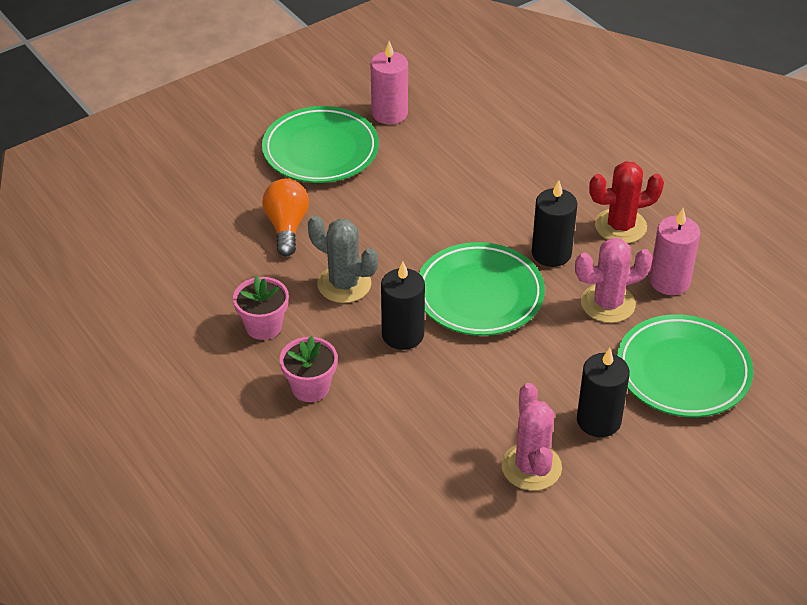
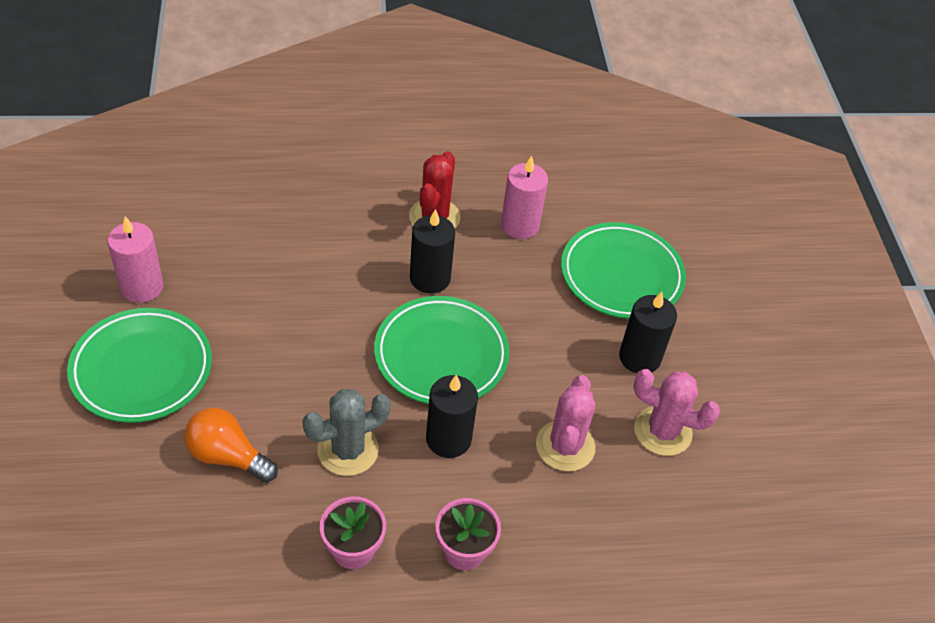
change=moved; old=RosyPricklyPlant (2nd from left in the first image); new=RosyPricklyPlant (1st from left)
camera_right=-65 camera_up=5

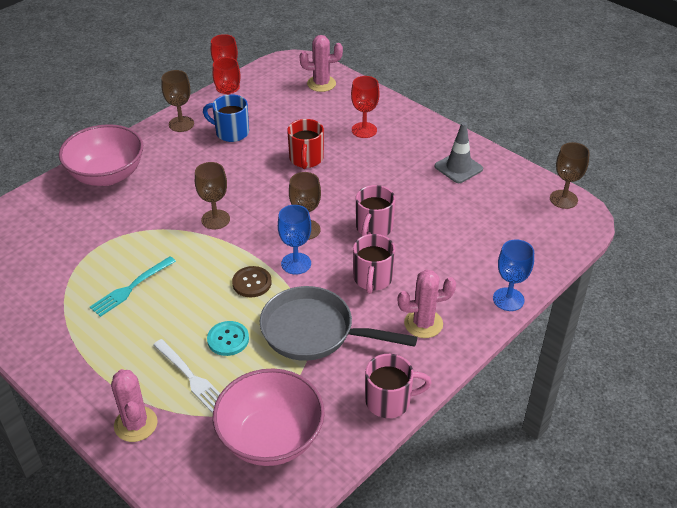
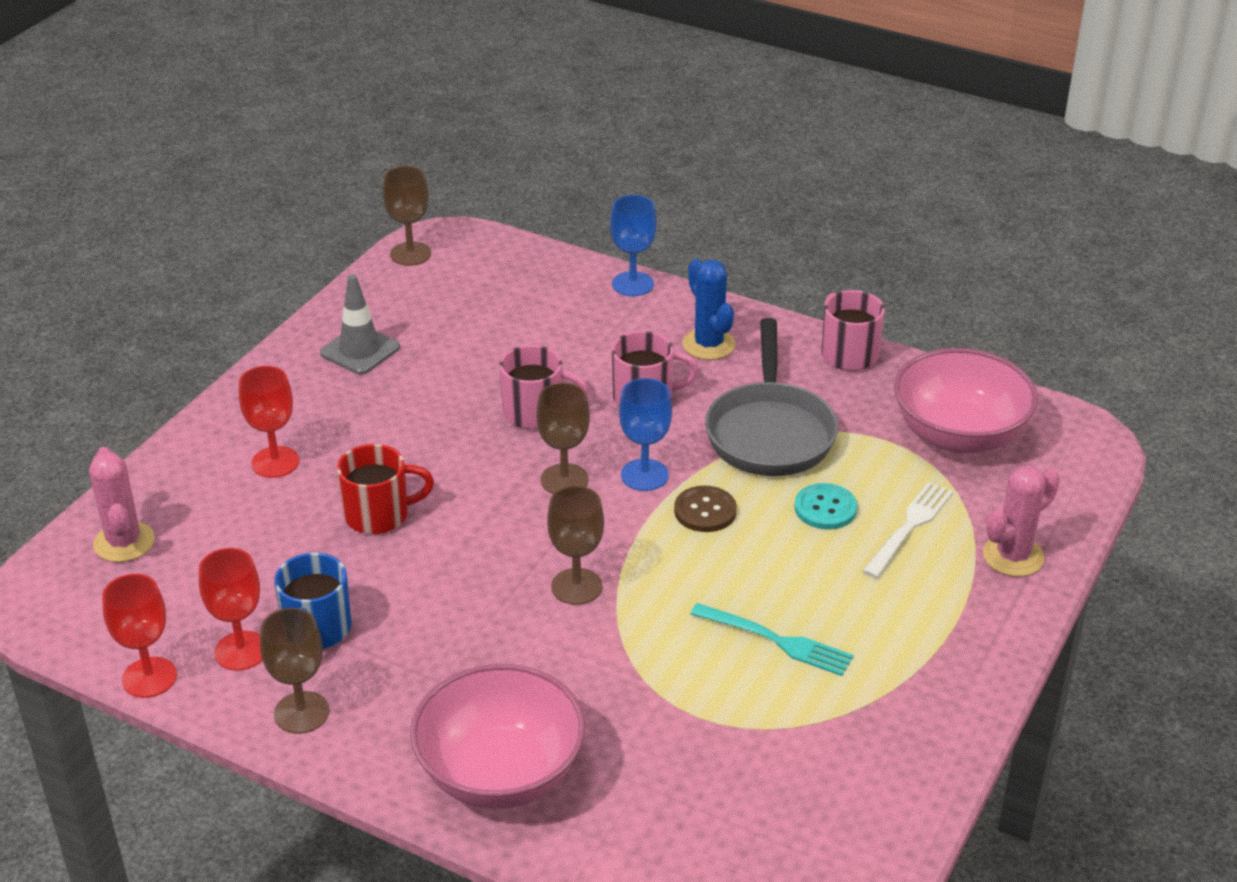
change=recoloured; old=RosyPricklyPlant (3rd from left); new=CobaltPricklyPlant
camera_right=-105 camera_up=-5

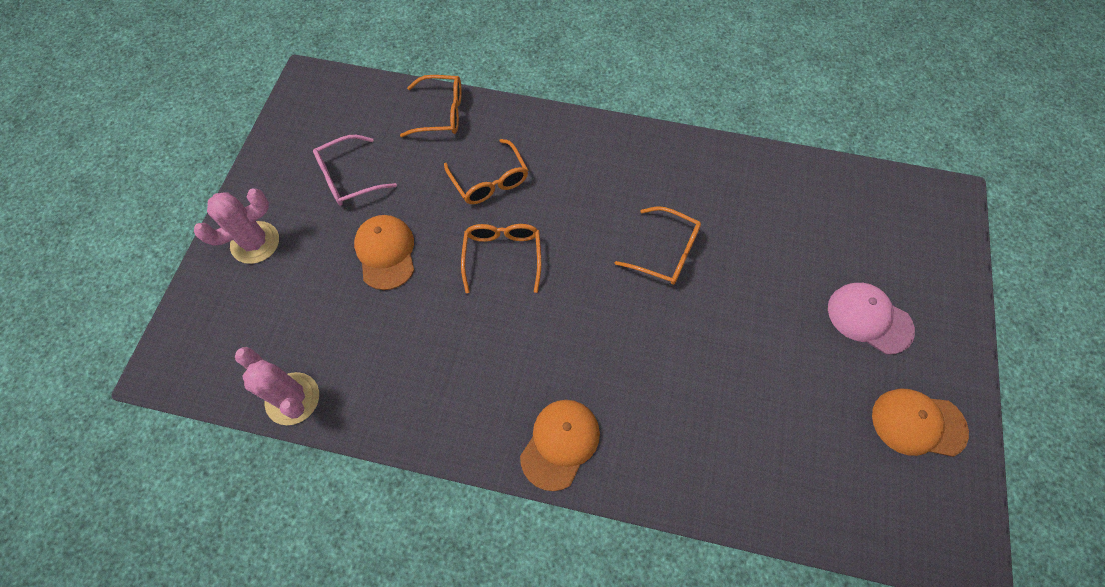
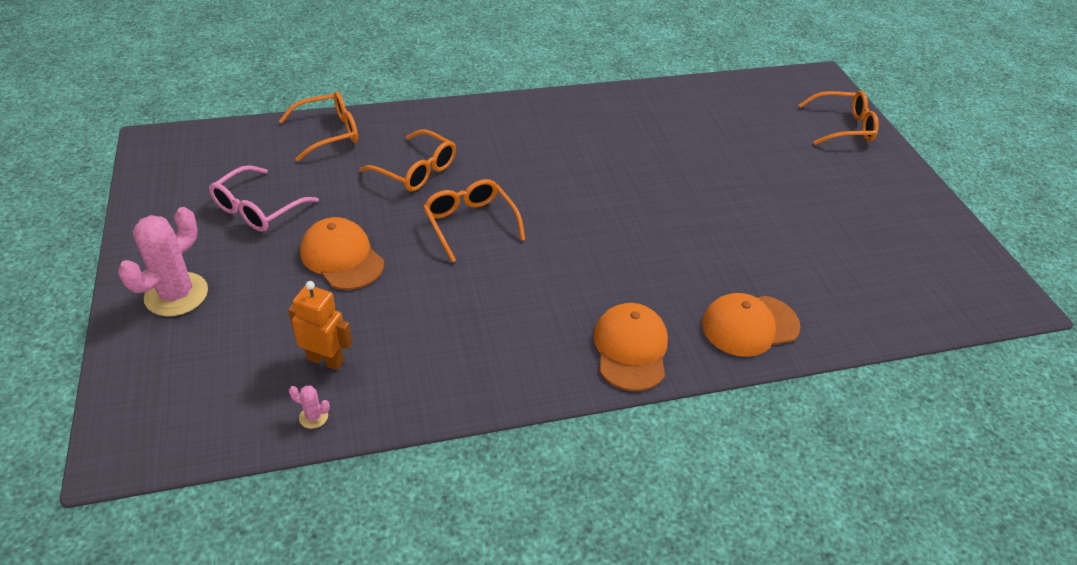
change=moved; old=OrangeSpectacles (4th from left)
change=removed; old=RosyCap
change=resized; old=RosyPricklyPlant (2nd from left); factor=0.42
change=moved; old=OrangeCap (3rd from left)
change=added; new=OrangeRobot
camera_right=-30 camera_up=-20

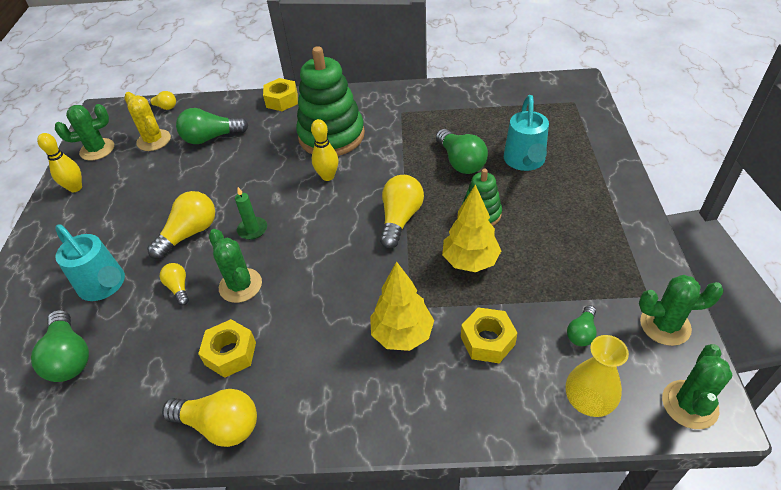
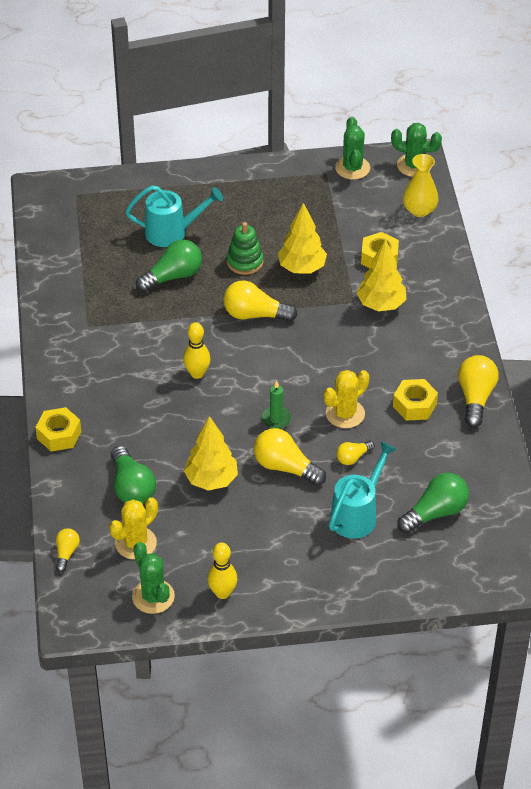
change=removed; old=GreenStackingToy (1st from left)
change=recoloured; old=GreenPricklyPlant (2nd from left); new=GoldenPricklyPlant (2nd from left)
change=removed; old=GreenLightBulb (4th from left)
change=added; new=GoldenToyTree (1st from left)
camera_right=-100 camera_up=0

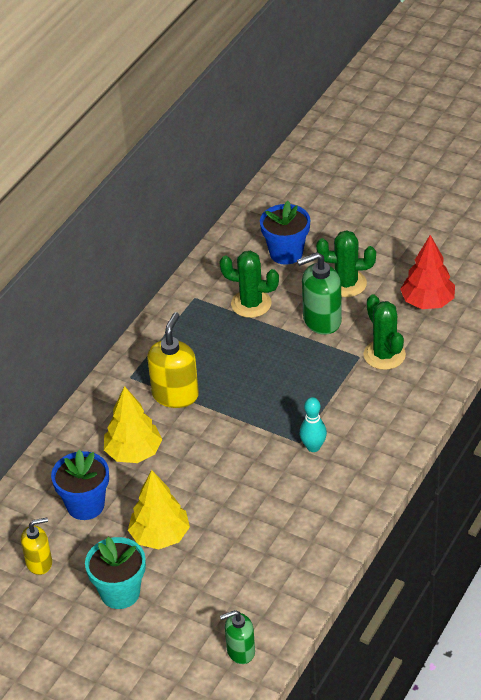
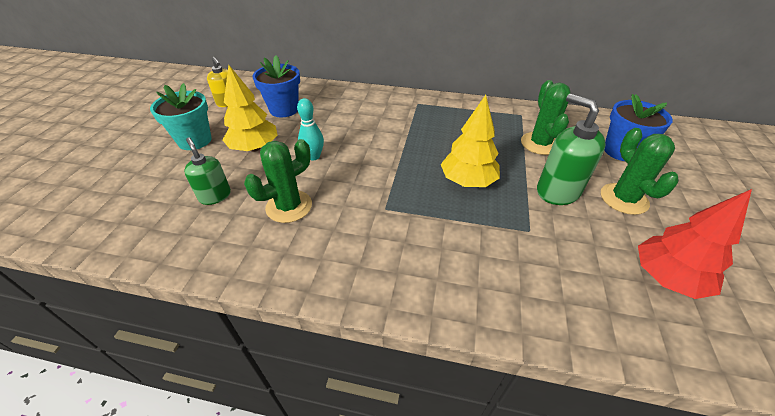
change=moved; old=GreenPricklyPlant (3rd from left in the first image); new=GreenPricklyPlant (1st from left)
change=removed; old=GoldenSoapPump (2nd from left)
change=moved; old=GoldenToyTree (1st from left in the first image); new=GoldenToyTree (2nd from left)
change=moved; old=TealTenpin
change=moved; old=GreenSoapPump (1st from left)
camera_right=70 camera_up=0

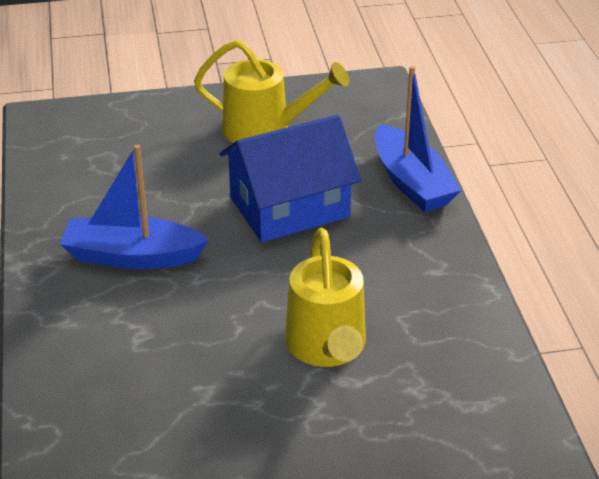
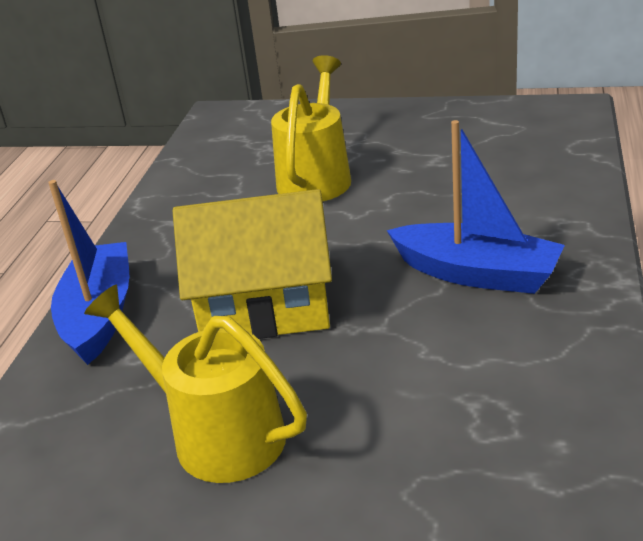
change=recoloured; old=CobaltHouse; new=GoldenHouse
camera_right=-155 camera_up=-5

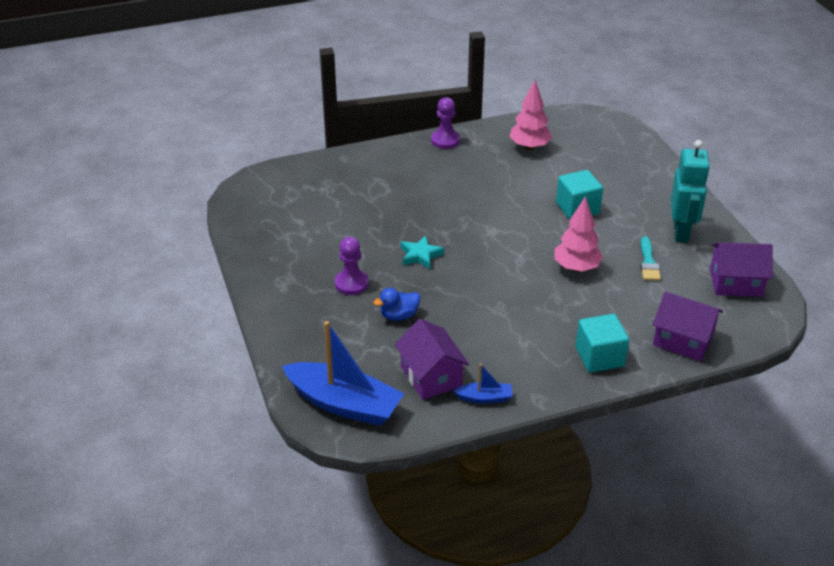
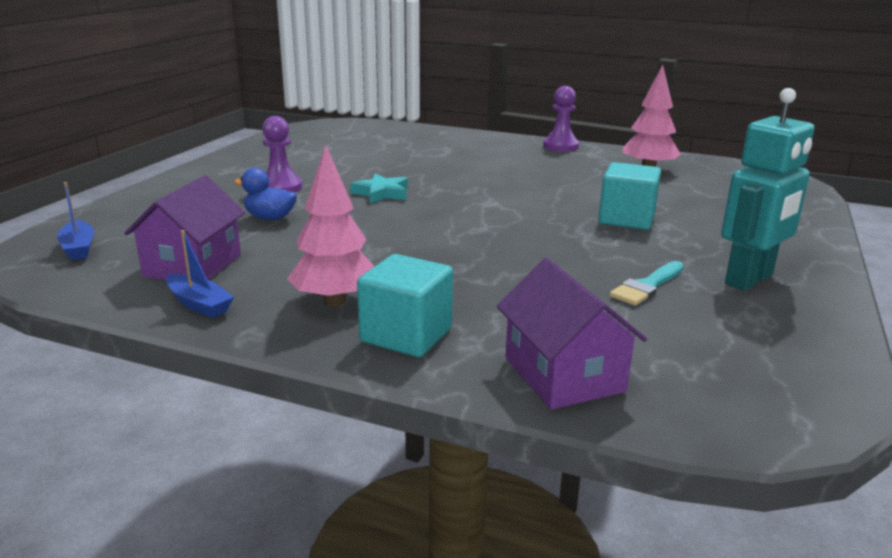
change=moved; old=RosyToyTree (2nd from left in the first image); new=RosyToyTree (1st from left)
change=removed; old=PurpleHouse (3rd from left)
change=resized; old=CobaltBoat (1st from left); factor=0.46
camera_right=40 camera_up=-15

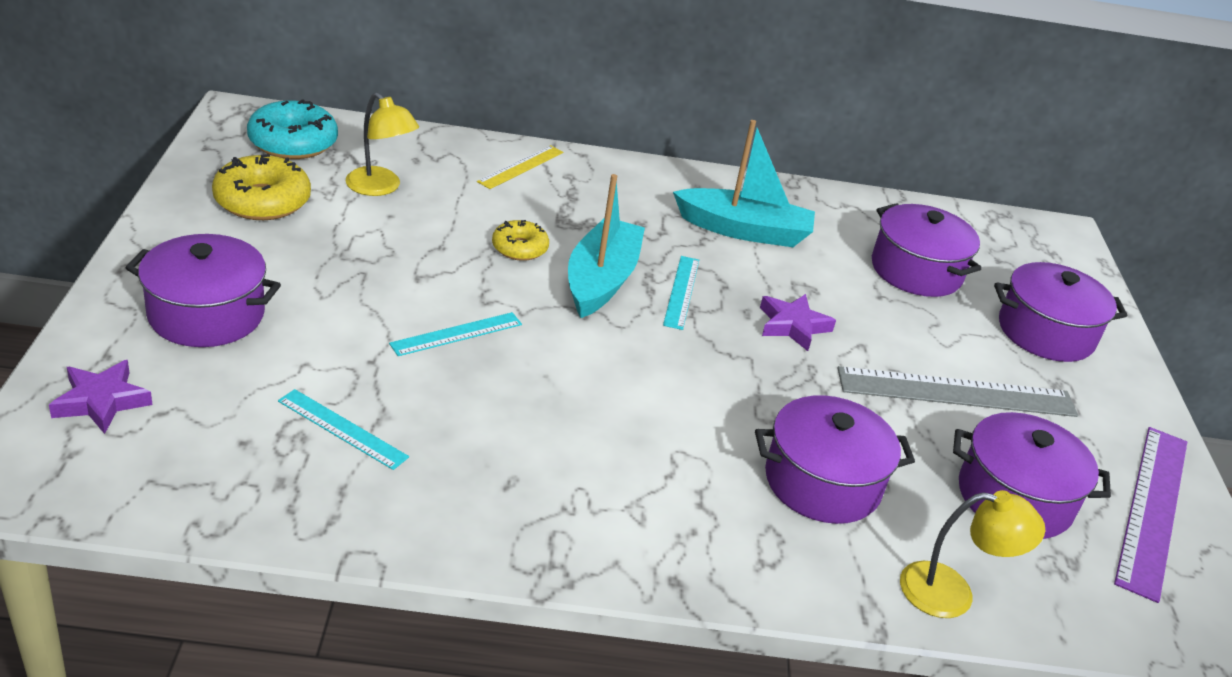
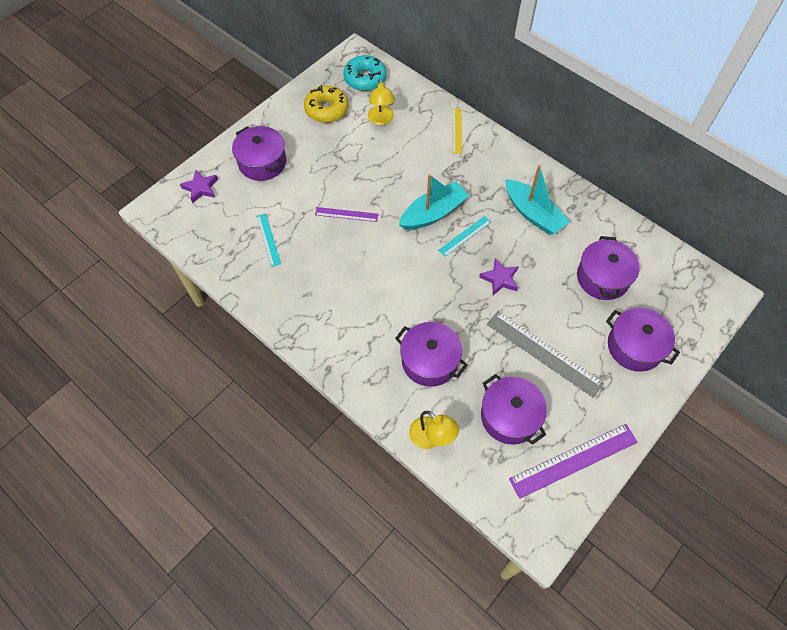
change=turned; old=GoldenRuler; degrees=-75
change=removed; old=GoldenGlazedDonut (2nd from left)
change=recoloured; old=TealRuler (2nd from left); new=PurpleRuler (1st from left)
camera_right=45 camera_up=25

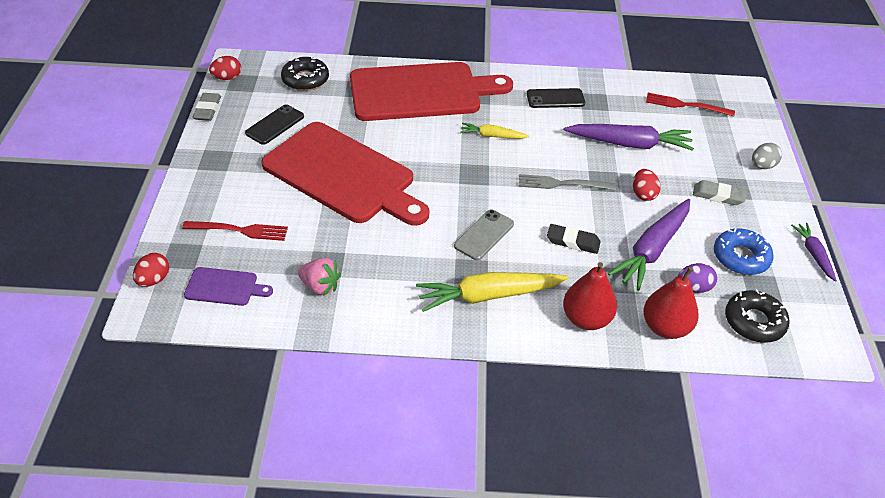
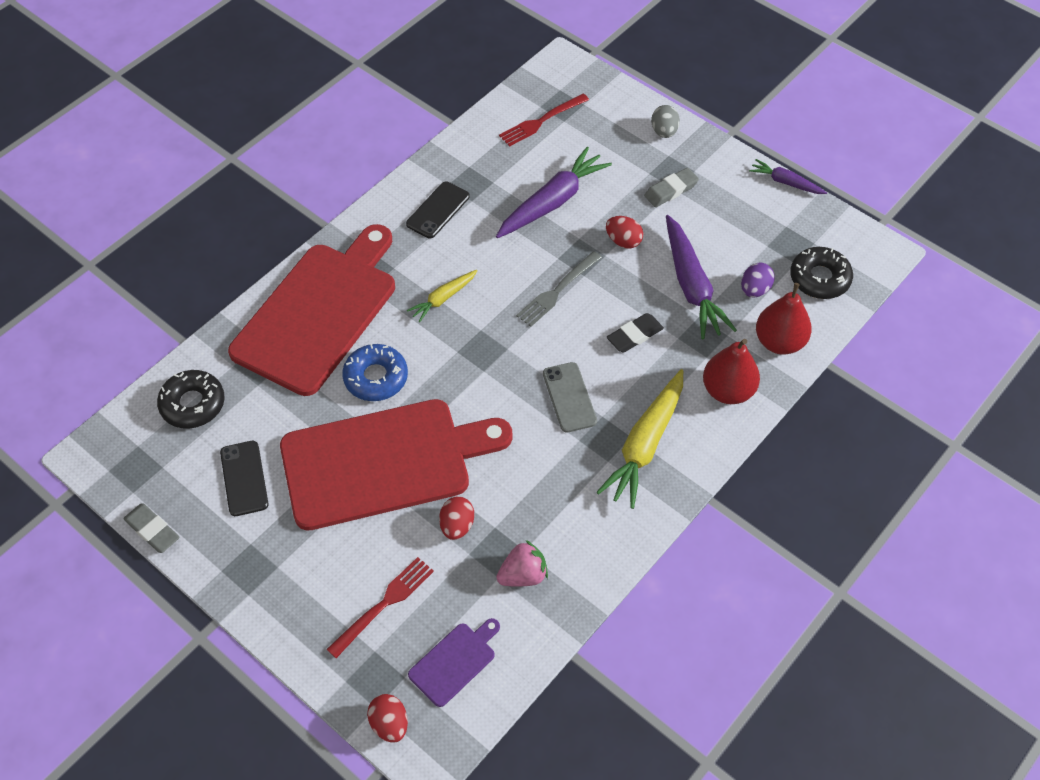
change=moved; old=RedEgg (2nd from left)
change=moved; old=CobaltGlazedDonut
camera_right=-50 camera_up=10

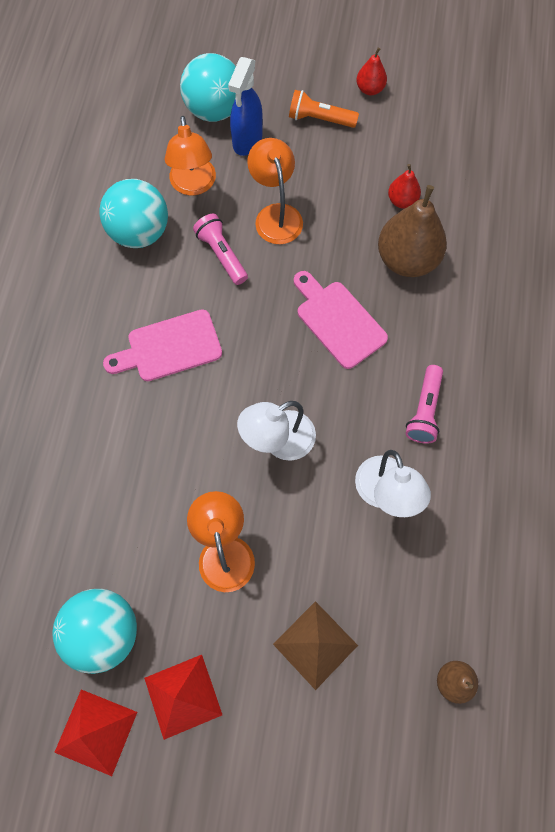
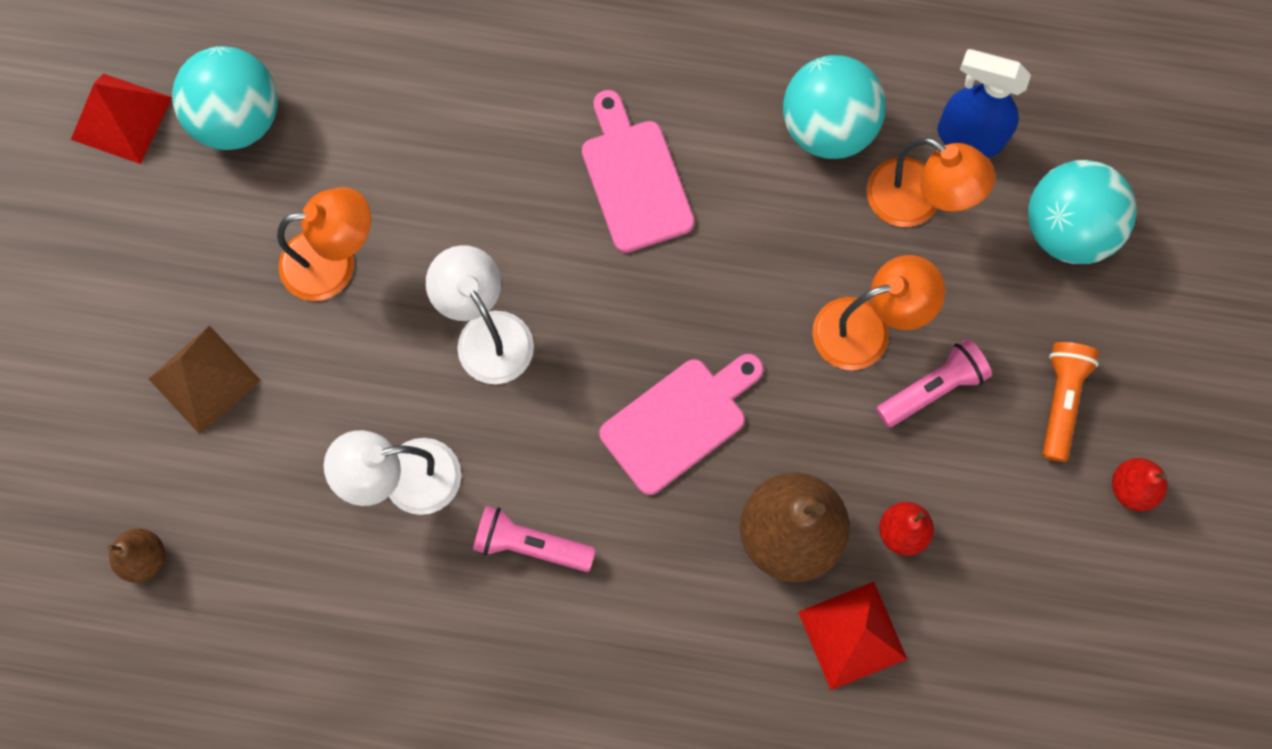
change=moved; old=CobaltSprayBottle
change=turned; old=OrangeLamp (1st from left in the first image); degrees=-135
change=moved; old=RosyTorch (1st from left in the first image); new=RosyTorch (2nd from left)
change=moved; old=RedSolidPyramid (2nd from left)
camera_right=90 camera_up=5

